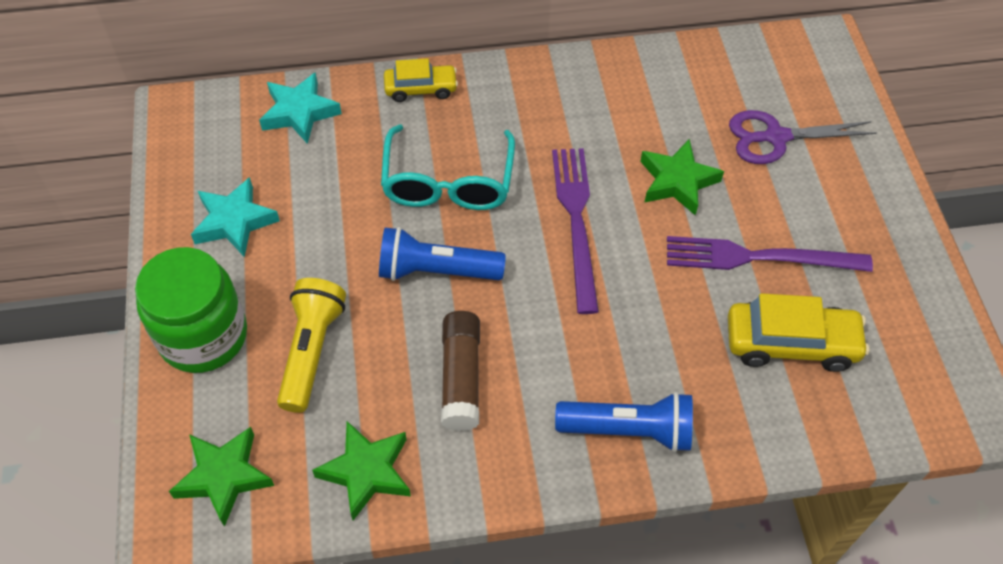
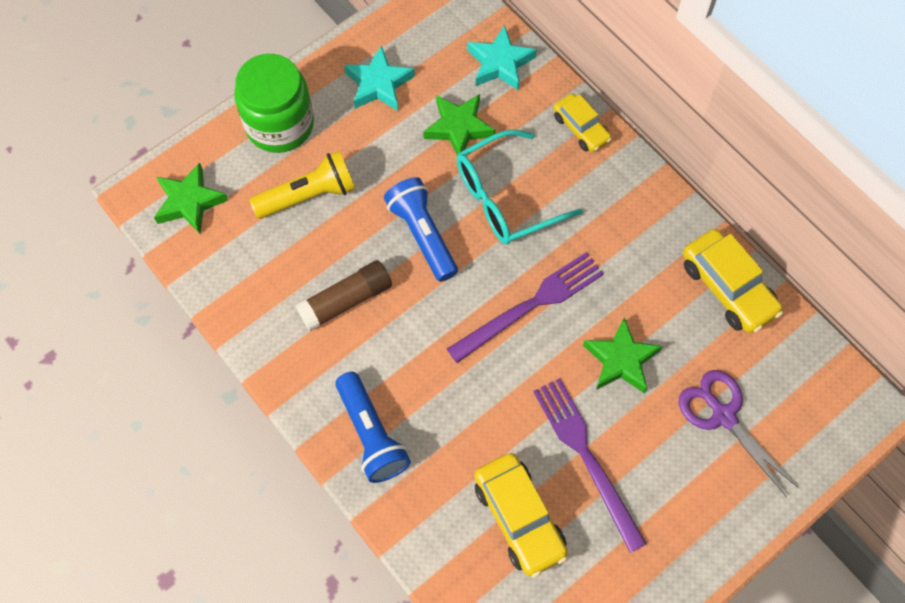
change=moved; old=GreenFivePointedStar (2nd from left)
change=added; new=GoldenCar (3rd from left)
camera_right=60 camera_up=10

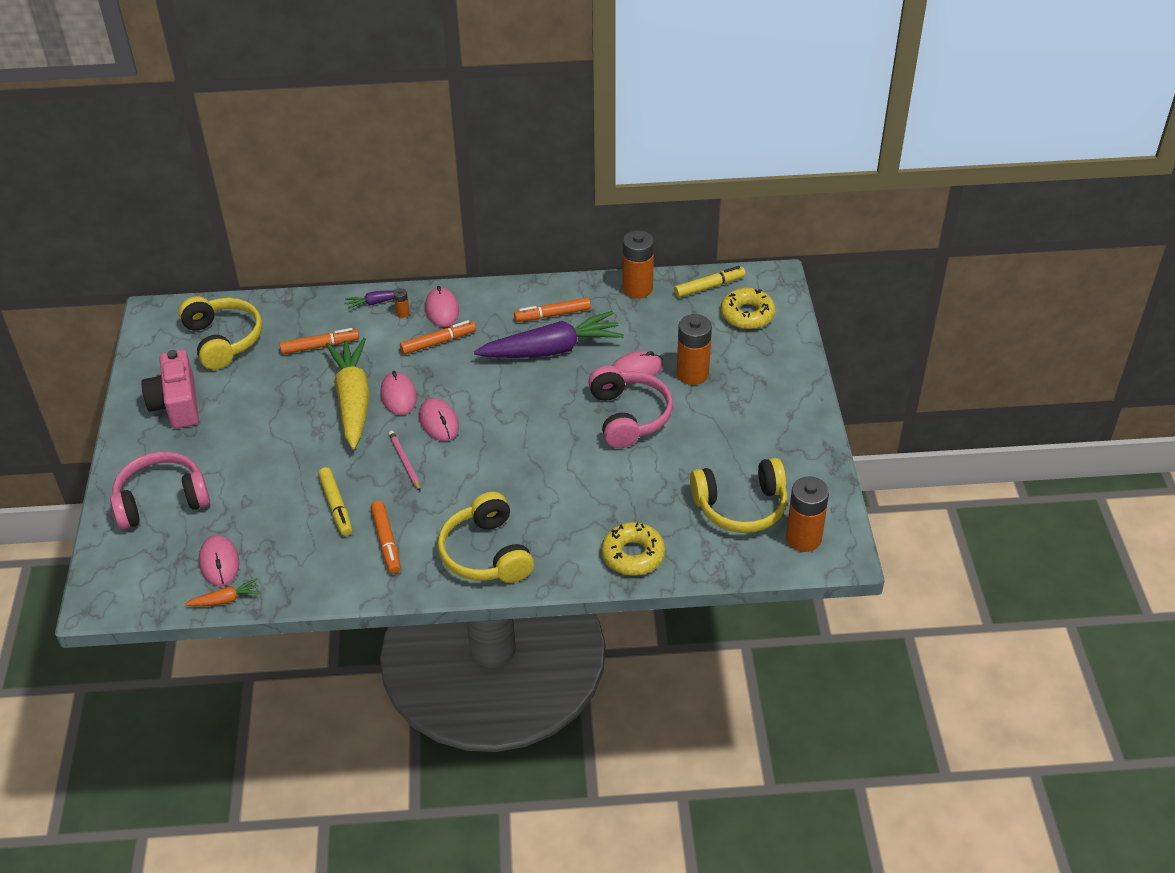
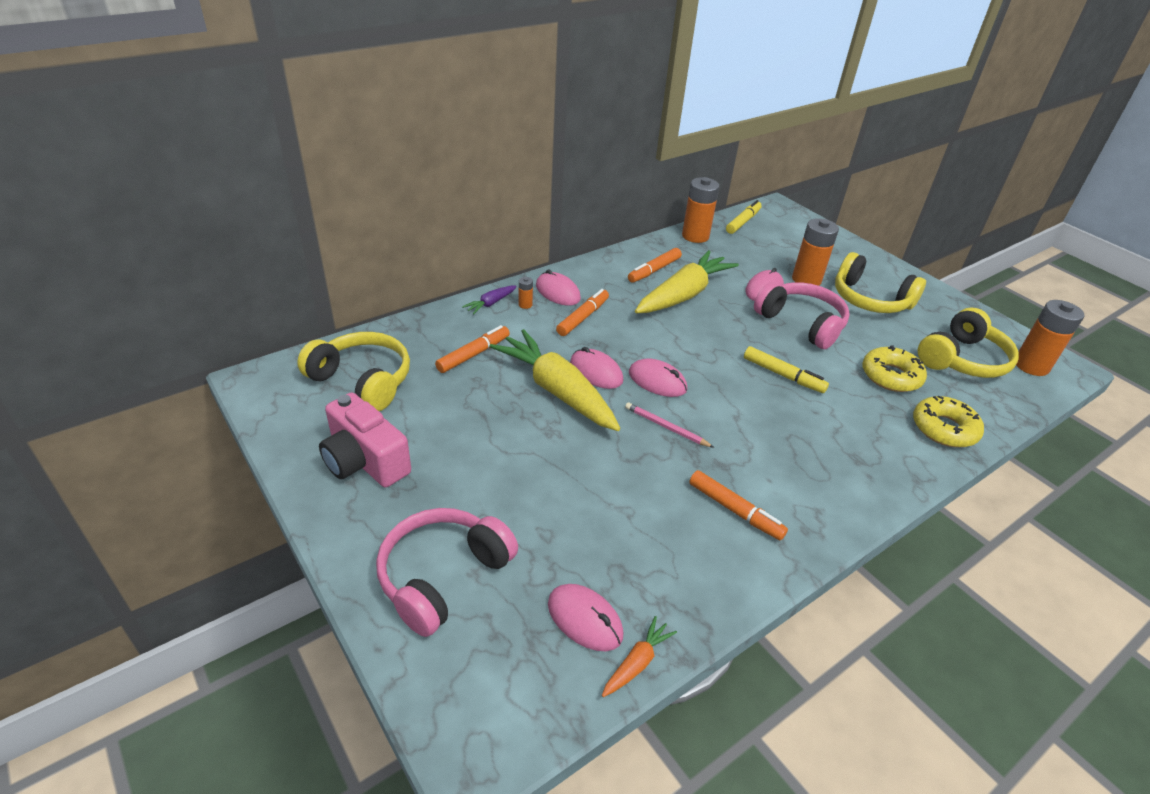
change=moved; old=GoldenGlazedDonut (2nd from left in the first image); new=GoldenGlazedDonut (1st from left)
change=recoloured; old=PurpleToyCarrot (2nd from left); new=GoldenToyCarrot (2nd from left)
change=moved; old=GoldenFeltPen (1st from left in the first image); new=GoldenFeltPen (2nd from left)
change=moved; old=GoldenHeadphones (2nd from left)
camera_right=-35 camera_up=-5

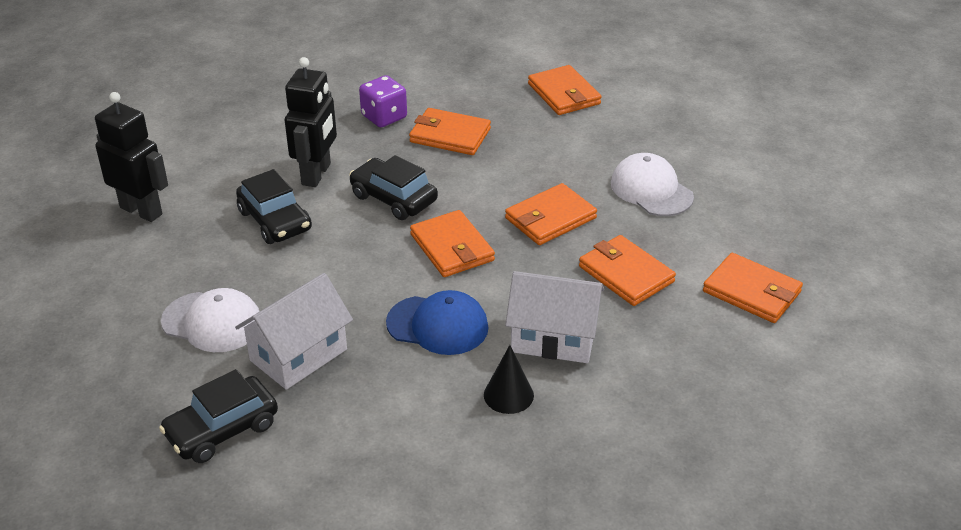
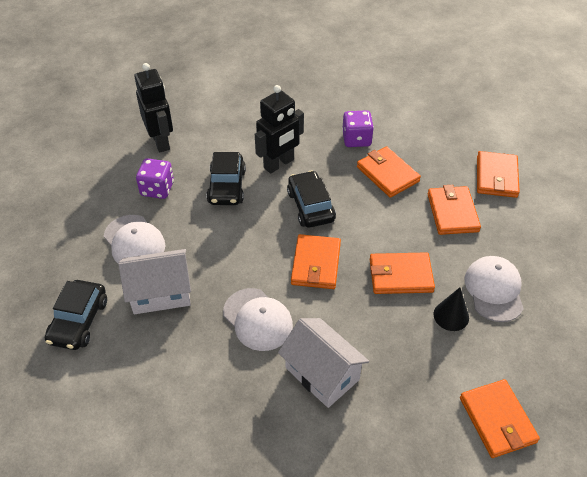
change=moved; old=OrangeWallet (5th from left in the first image); new=OrangeWallet (4th from left)
change=recoloured; old=CobaltCap; new=WhiteCap (2nd from left)
change=moved; old=JetBlackSolidCone
change=turned; old=JetBlackCar (1st from left); degrees=-75
change=added; new=PurpleDice (1st from left)
camera_right=35 camera_up=10

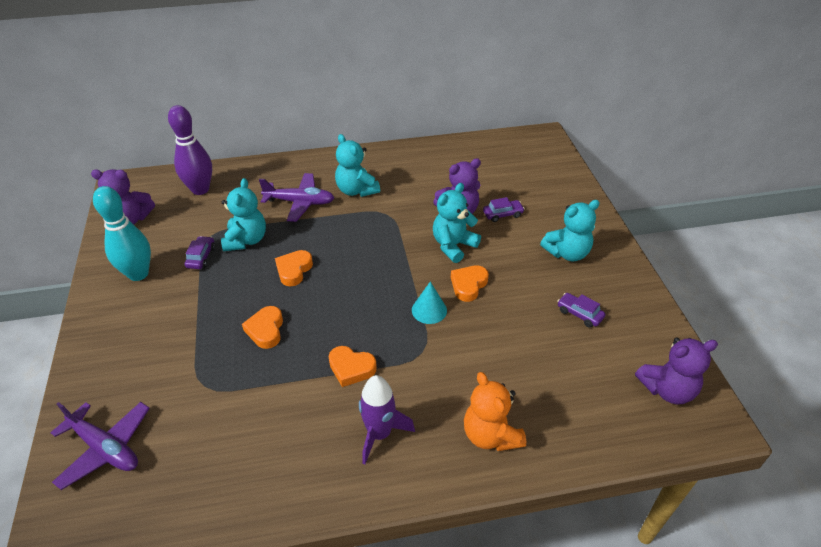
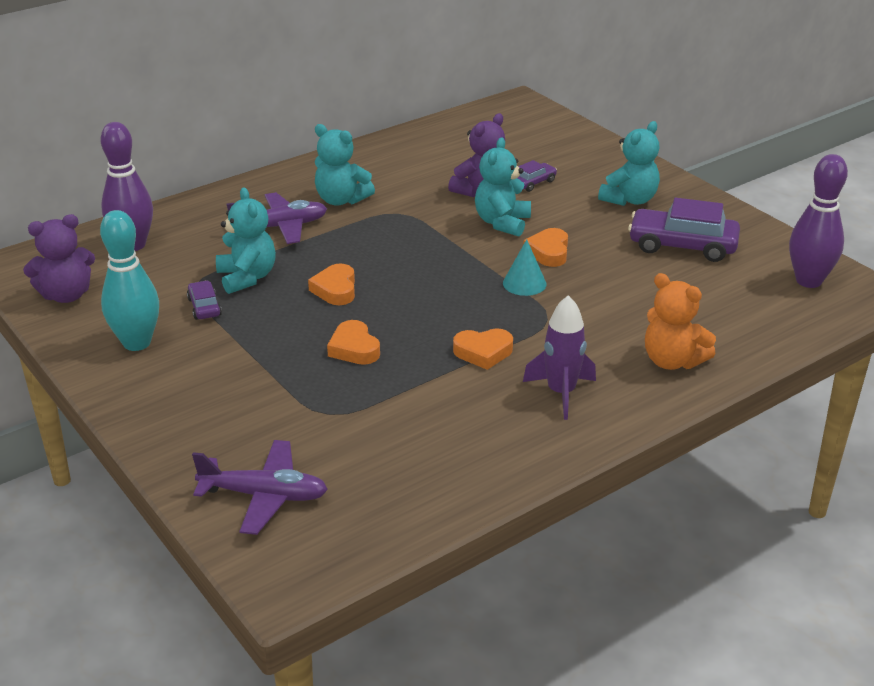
change=resized; old=PurpleCar (3rd from left); factor=1.99
change=replaced; old=PurpleTeddy (3rd from left); new=PurpleTenpin (2nd from left)
camera_right=-25 camera_up=-10

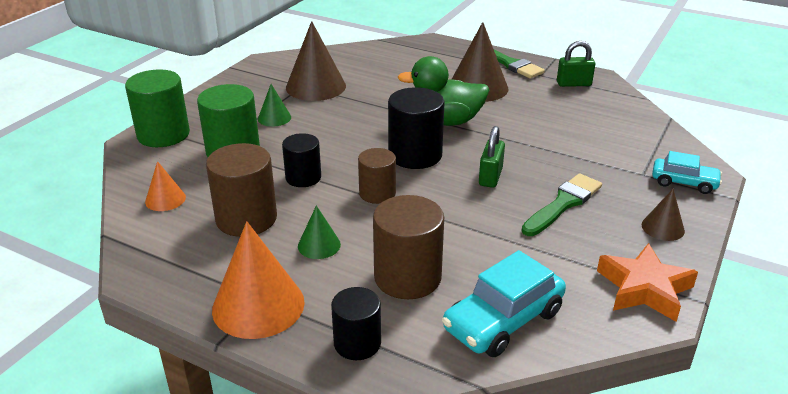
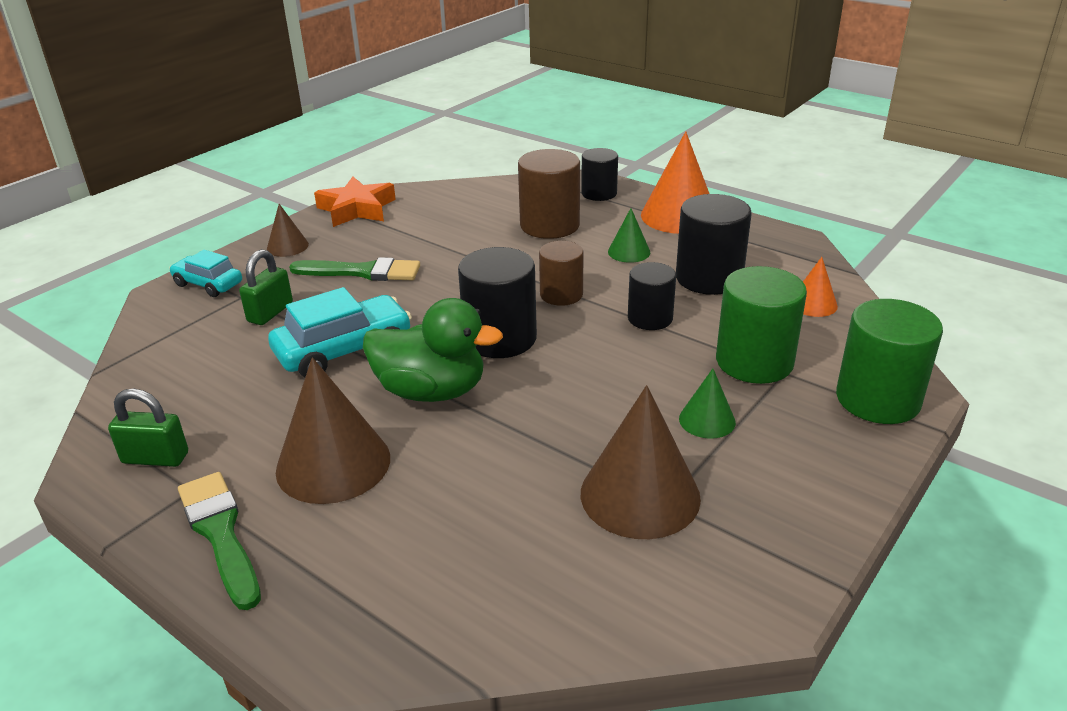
change=moved; old=GreenLock (1st from left in the first image); new=GreenLock (2nd from left)
change=recoloured; old=BrownCylinderShape (1st from left); new=JetBlackCylinderShape (4th from left)
change=turned; old=GreenPaintBrush (2nd from left); degrees=-135
change=moved; old=TealCar (1st from left in the first image); new=TealCar (2nd from left)
camera_right=-170 camera_up=0

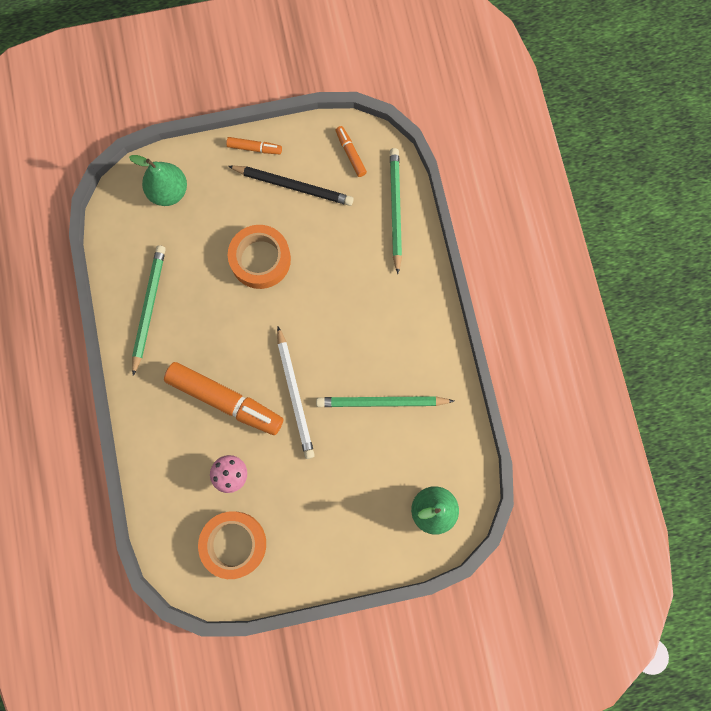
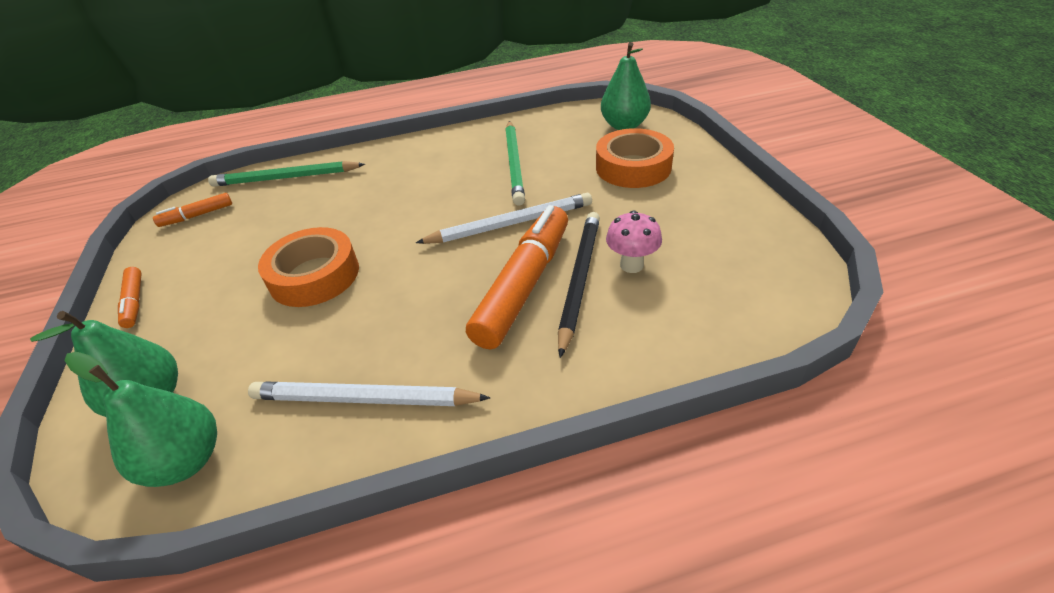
change=turned; old=OrangeFeltPen (2nd from left in the first image); degrees=150
change=moved; old=JetBlackPencil
change=recoloured; old=GreenPencil (1st from left); new=WhitePencil (1st from left)
change=moved; old=OrangeTape (1st from left in the first image); new=OrangeTape (2nd from left)
change=added; new=GreenPearFruit (2nd from left)
camera_right=-90 camera_up=-35

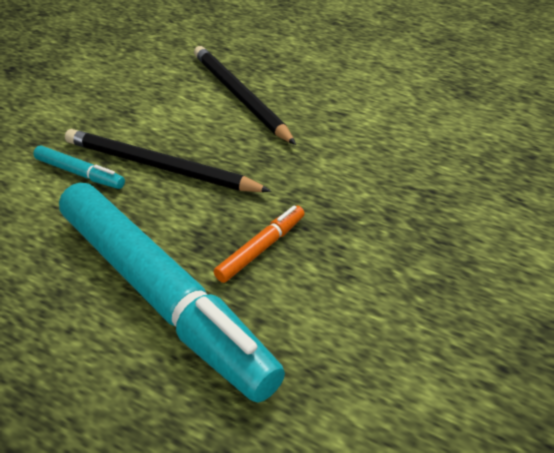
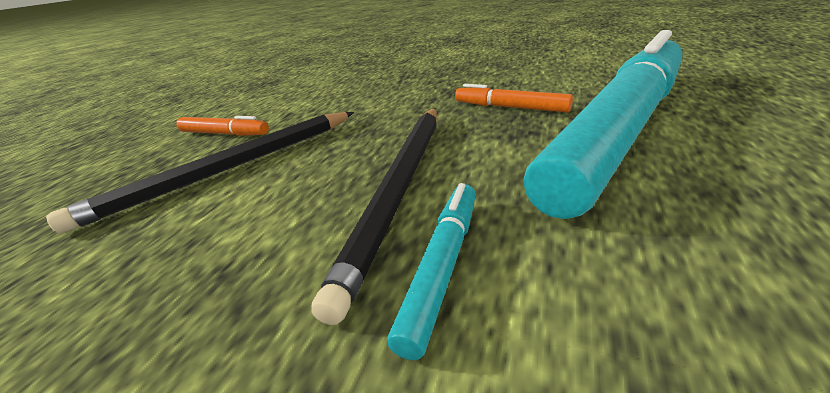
change=added; new=OrangeFeltPen (1st from left)
camera_right=-95 camera_up=-10

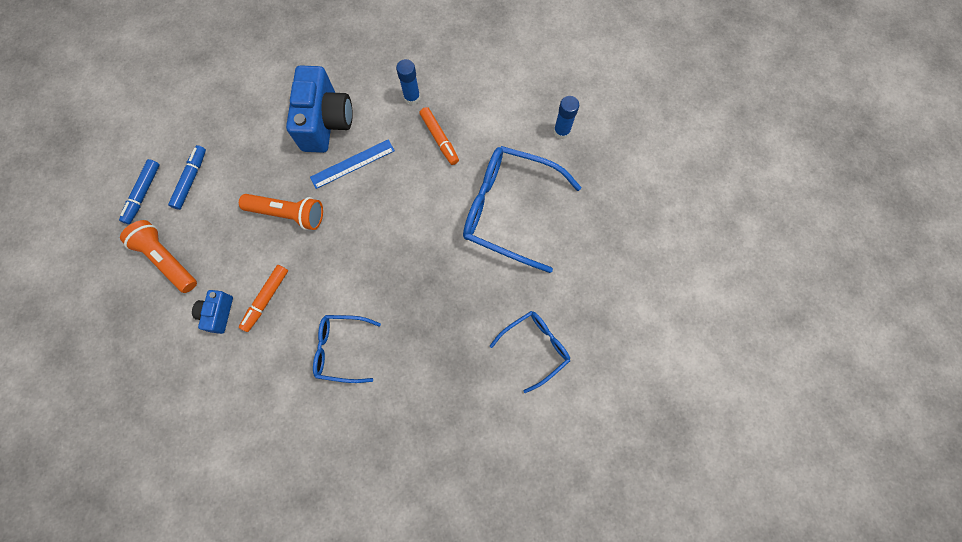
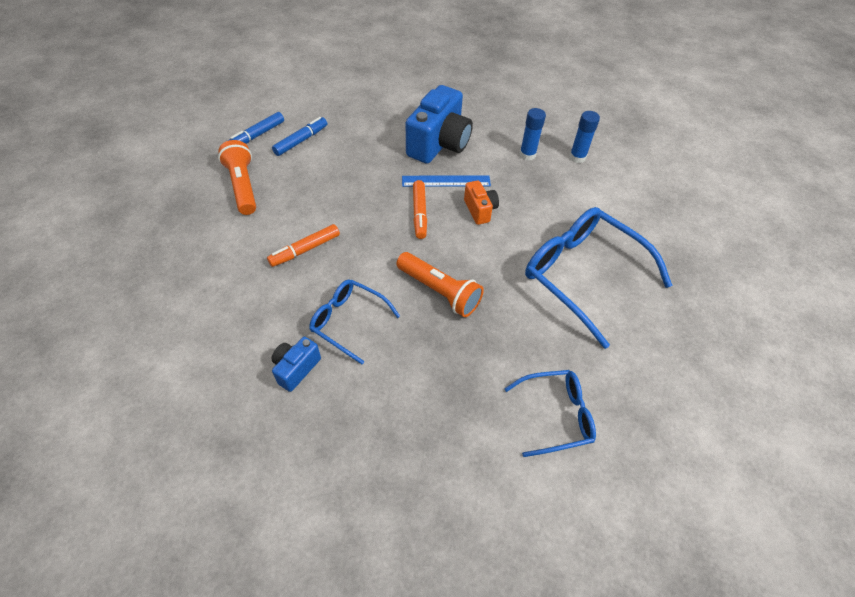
change=moved; old=CobaltGlueStick (2nd from left)
change=moved; old=OrangeFeltPen (2nd from left)
change=moved; old=OrangeTorch (2nd from left)
change=moved; old=CobaltCompactCamera (1st from left)
change=added; new=OrangeCompactCamera
camera_right=25 camera_up=-20

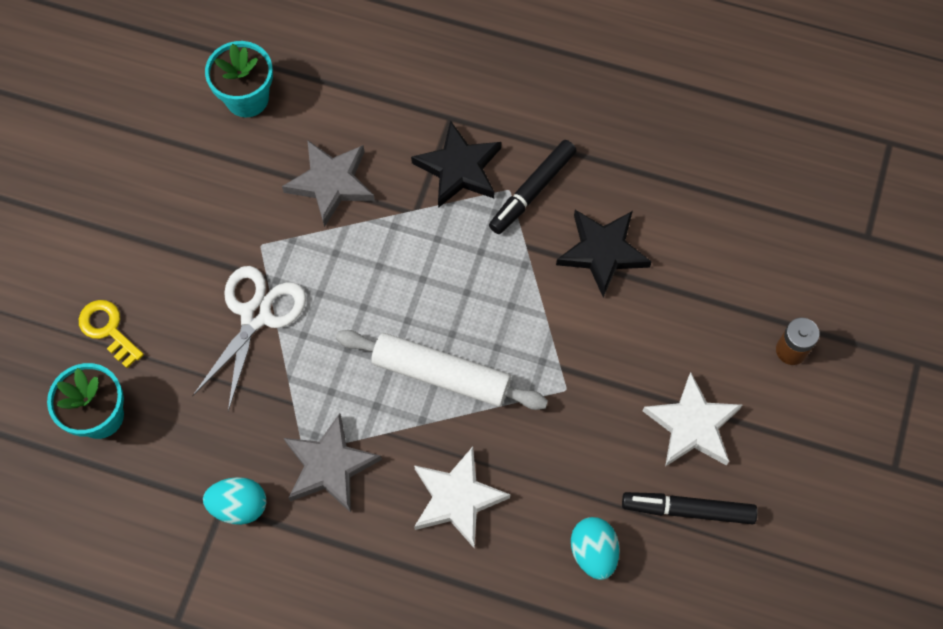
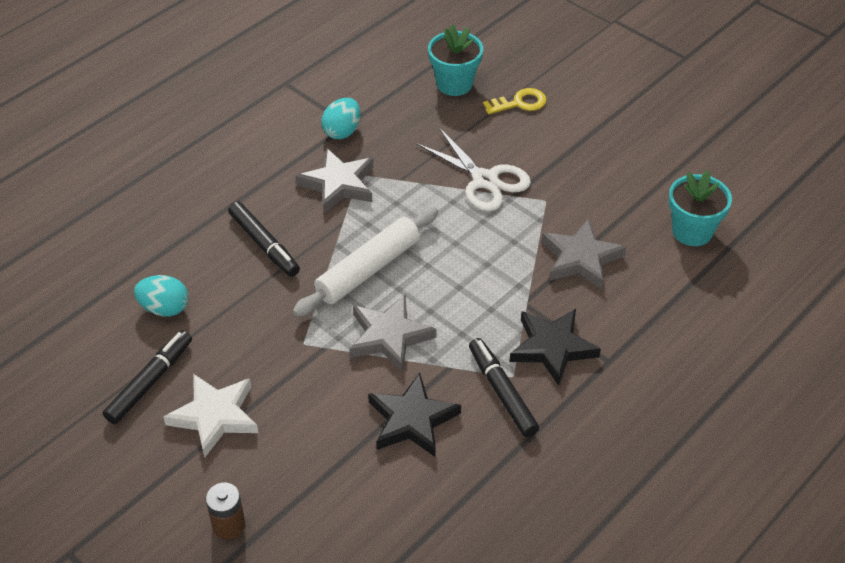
change=replaced; old=WhiteFivePointedStar (1st from left); new=JetBlackFeltPen (2nd from left)
change=added; new=AshGreyFivePointedStar (2nd from left)
camera_right=115 camera_up=-20

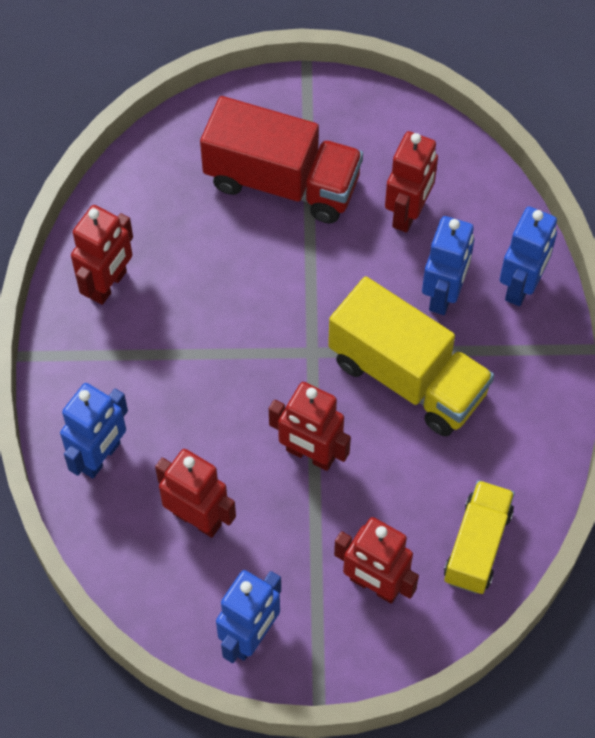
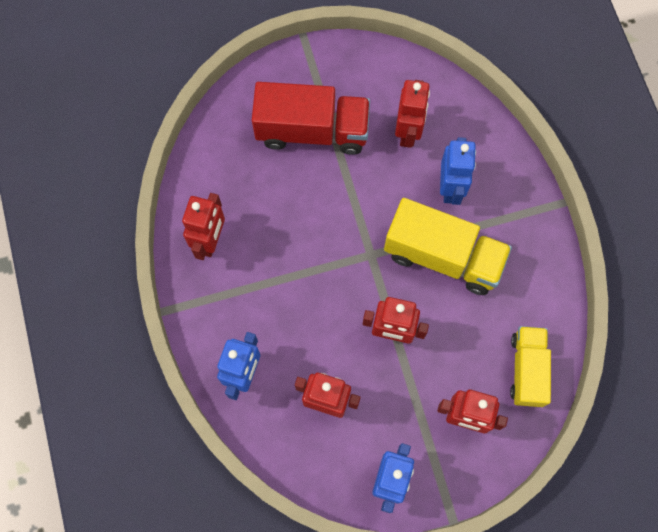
change=removed; old=CobaltRobot (4th from left)
camera_right=-15 camera_up=10

